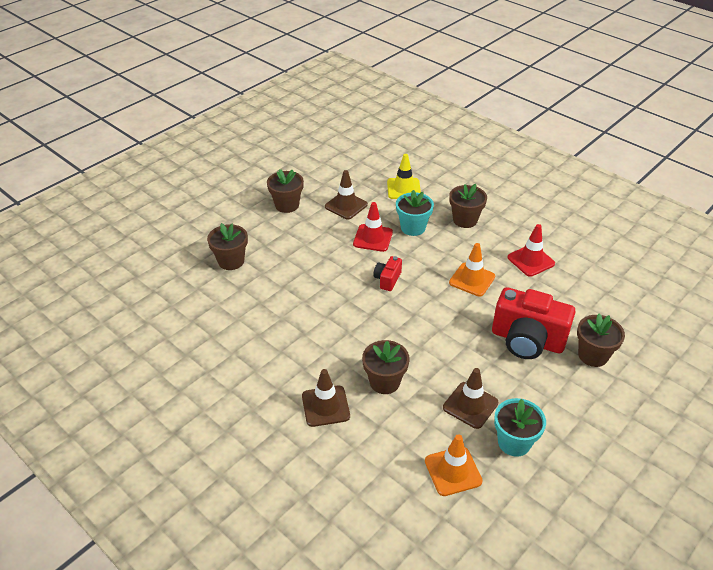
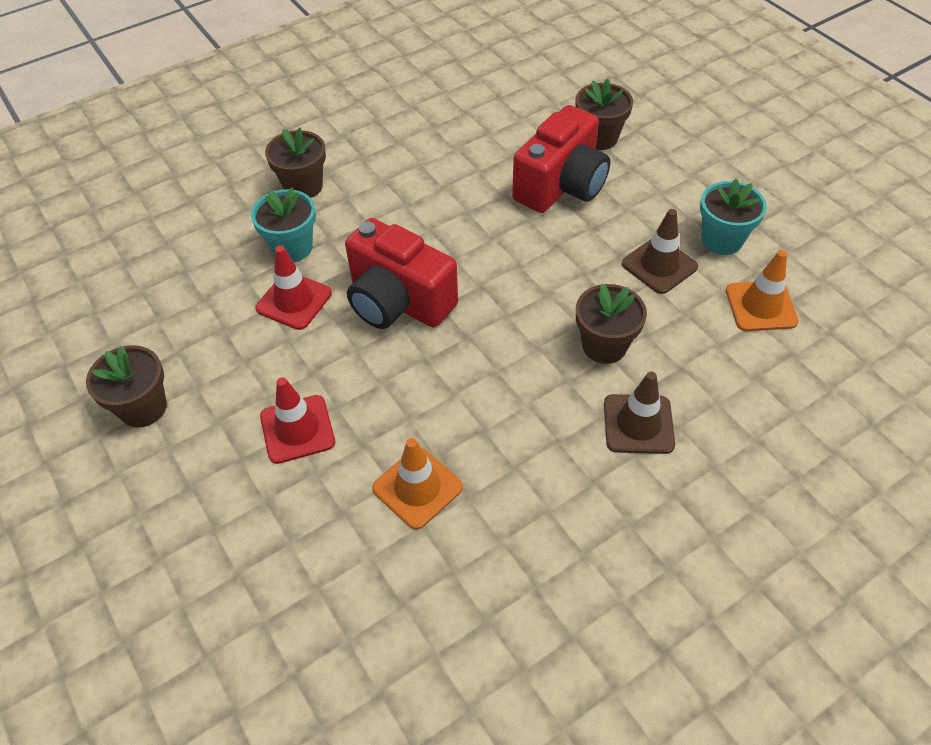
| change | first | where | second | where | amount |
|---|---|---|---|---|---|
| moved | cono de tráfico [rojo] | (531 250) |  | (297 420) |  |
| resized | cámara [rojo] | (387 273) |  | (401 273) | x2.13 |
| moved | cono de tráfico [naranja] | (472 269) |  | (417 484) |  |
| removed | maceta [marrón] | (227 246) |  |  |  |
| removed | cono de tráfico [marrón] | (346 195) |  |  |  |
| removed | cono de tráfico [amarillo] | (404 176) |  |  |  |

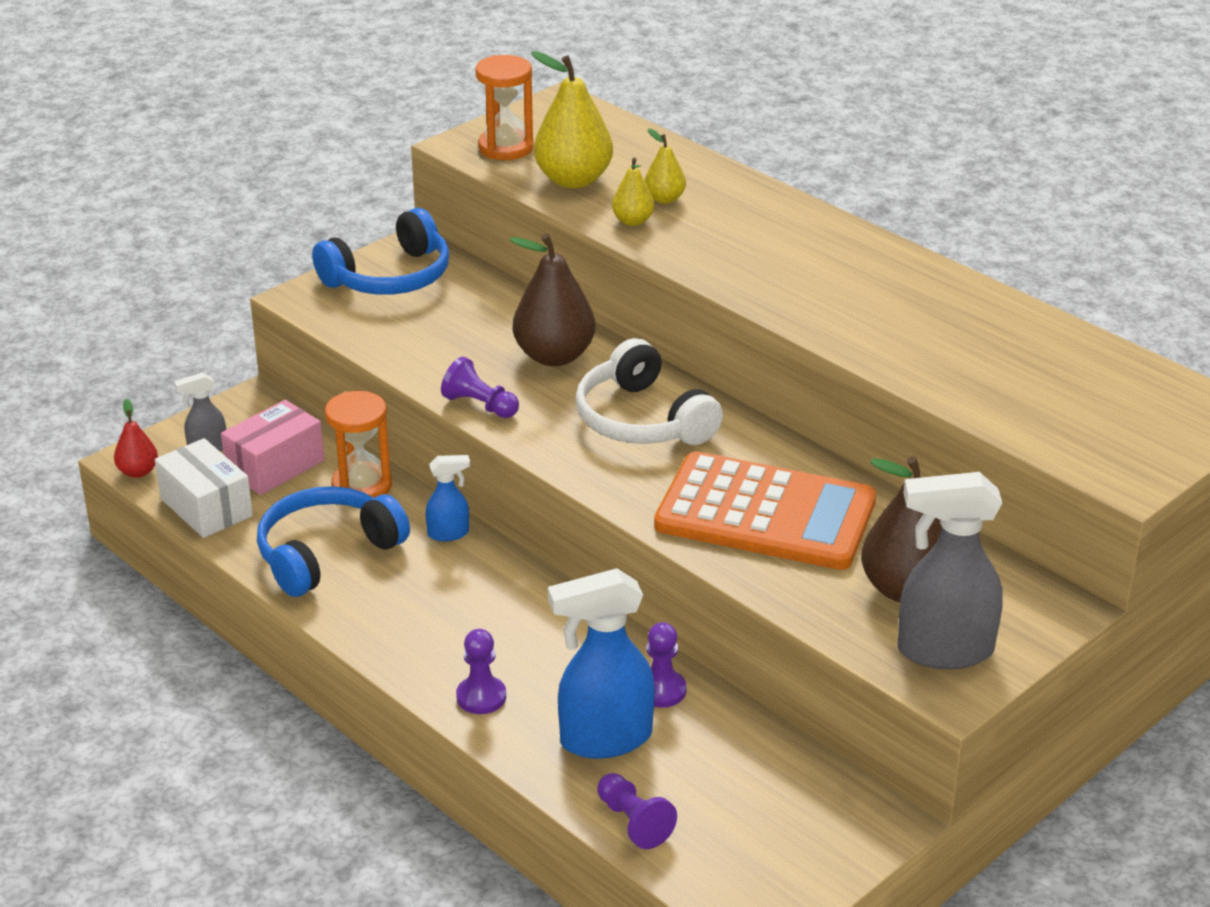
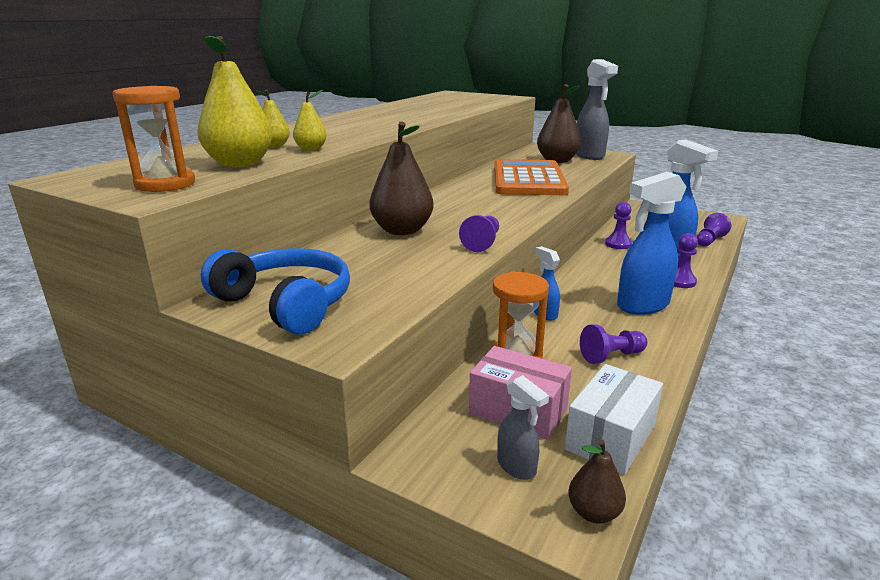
| change | first | where | second | where | amount |
|---|---|---|---|---|---|
| recoloured | pera [rojo] | (136 438) | pera [marrón] | (597 482) |  |
| replaced | auriculares [azul] | (333 541) | peón [morado] | (613 344) |  |
| added |  |  | pulverizador [azul] | (651 243) |  |
| removed | auriculares [blanco] | (649 391) |  |  |  |

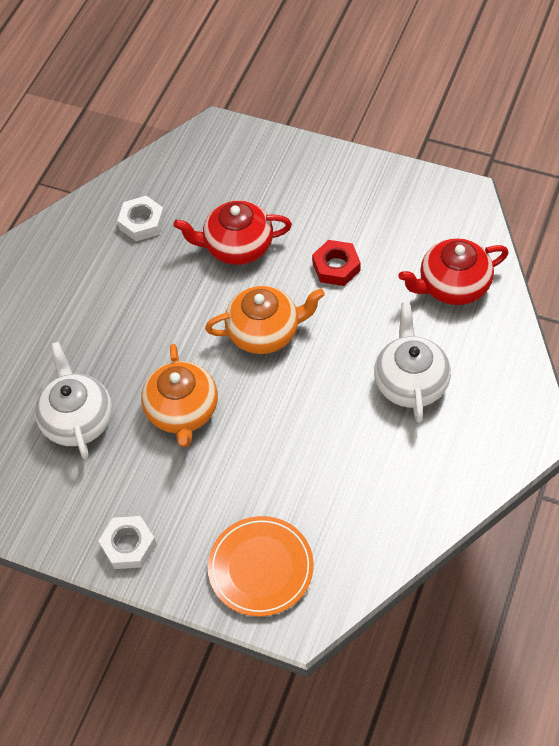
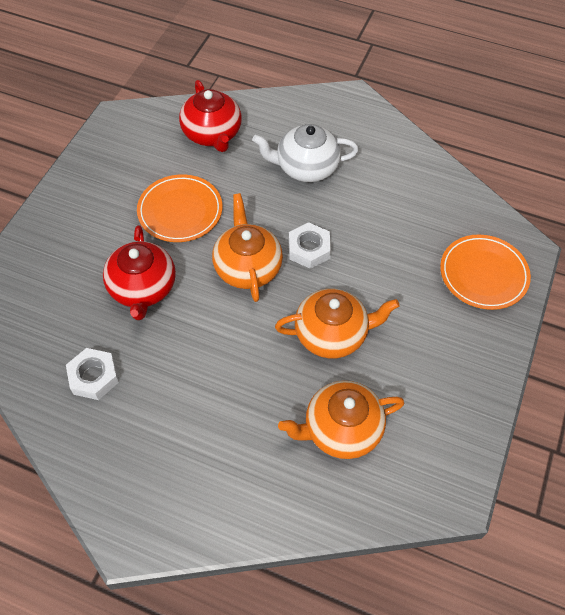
| change | first | where | second | where | amount |
|---|---|---|---|---|---|
| replaced | tuerca [rojo] | (336 263) | plato [naranja] | (179 208) |  |
| recoloured | tetera [blanco] | (73 401) | tetera [naranja] | (341 420) |  |
| moved | tuerca [blanco] | (127 542) |  | (310 245) |  |

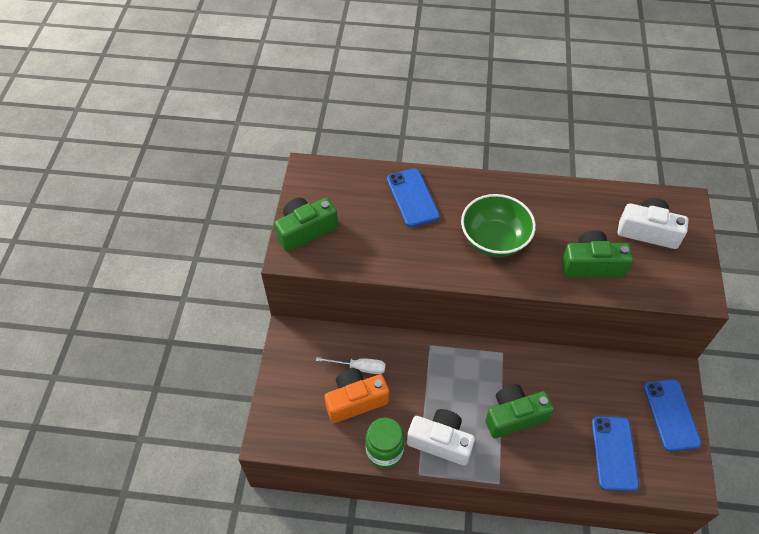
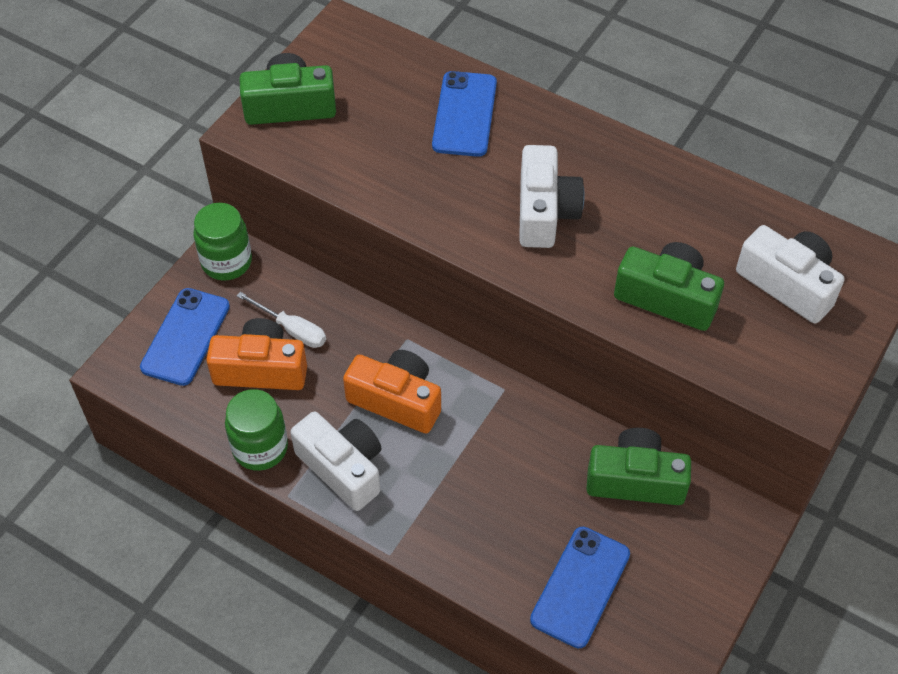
| change | first | where | second | where | amount |
|---|---|---|---|---|---|
| moved | móvil [azul] | (672 415) |  | (185 337) |  |
| added |  |  | tarro [verde] | (222 242) |  |
| added |  |  | cámara [naranja] | (392 391) |  |
| replaced | cuenco [verde] | (498 225) | cámara [blanco] | (552 196) |  |
| moved | cámara [verde] | (519 411) |  | (638 466) |  |

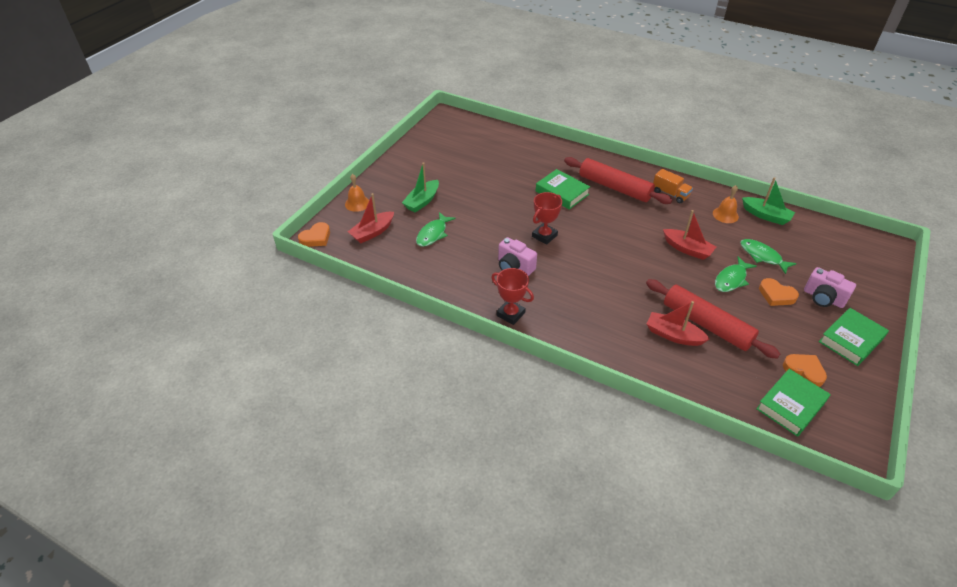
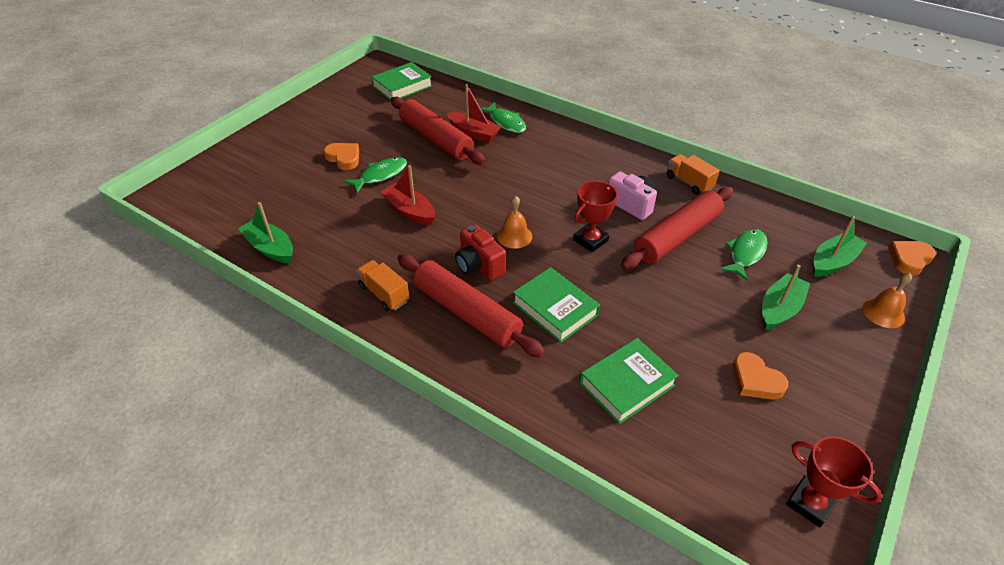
| change | first | where | second | where | amount |
|---|---|---|---|---|---|
| added |  |  | cámara [rojo] | (480 253) |  |
| moved | pez [verde] | (768 256) |  | (503 117) |  |
| moved | campana [naranja] | (726 204) |  | (514 222) |  |
| moved | libro [verde] | (854 337) |  | (629 381) |  |
| added |  |  | rodillo [rojo] | (677 228) |  |
| added |  |  | camión [naranja] | (693 174) |  |
| moved | corazón [naranja] | (805 370) |  | (760 376) |  |
| moved | trofeo [rojo] | (512 296) |  | (834 482) |  |
| recoloured | barco [rojo] | (371 218) | barco [verde] | (840 246) |  |
| removed | cámara [rosa] | (830 287) |  |  |  |

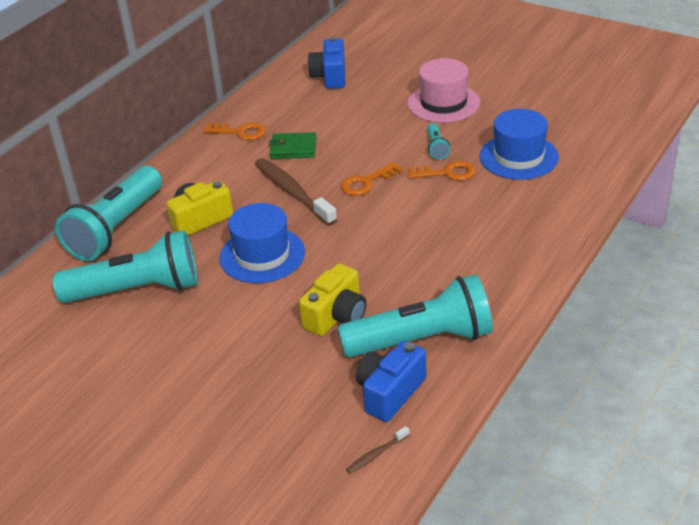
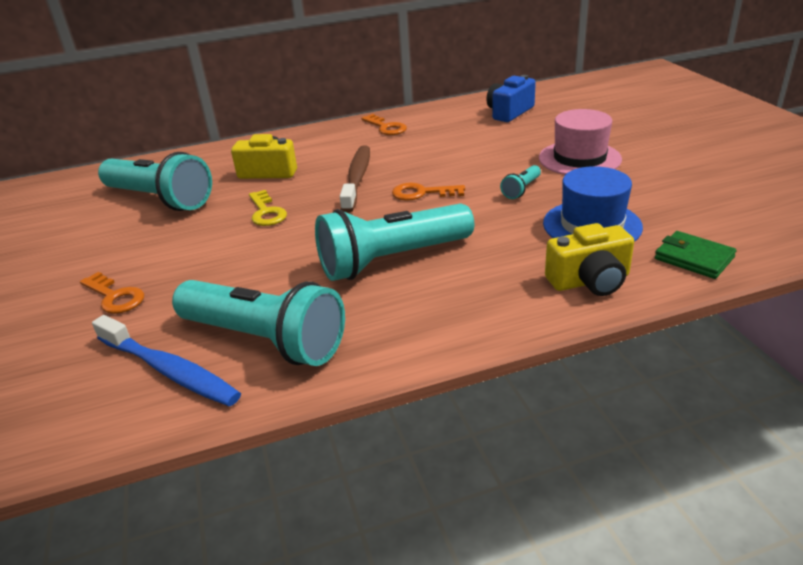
| change | first | where | second | where | amount |
|---|---|---|---|---|---|
| moved | llave [naranja] | (441 171) |  | (112 293) |  |
| replaced | cámara [azul] | (391 381) | cepillo de dientes [azul] | (166 361) |  |
| replaced | sombrero [azul] | (262 243) | llave [amarillo] | (268 208) |  |
| moved | lámpara de mano [turquesa] | (108 213) |  | (394 242) |  |
| moved | cámara [amarillo] | (333 299) |  | (589 259) |  |
| moved | cartera [verde] | (293 145) |  | (696 255) |  |
| removed | cepillo de dientes [marrón] | (378 450) |  |  |  |

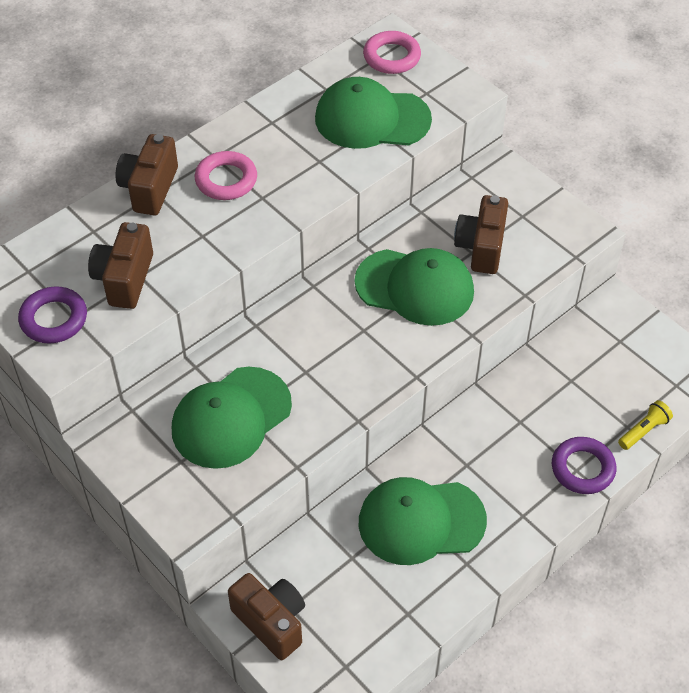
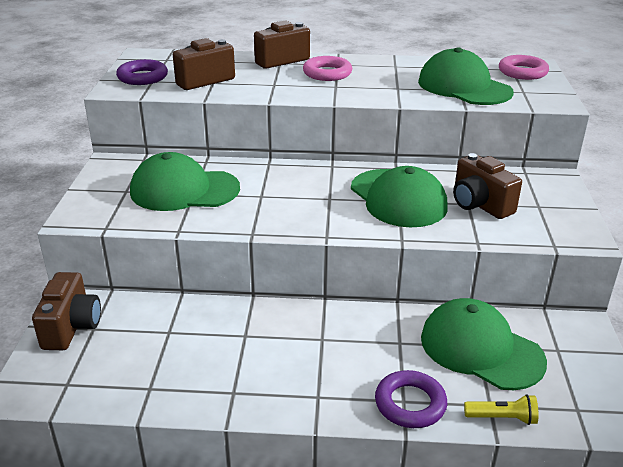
| change | first | where | second | where | amount |
|---|---|---|---|---|---|
| moved | gorra [verde] | (423 521) |  | (484 344) |  |
| turned | cámara [marrón] | (481 234) |  | (487 186) | 90 degrees counterclockwise |

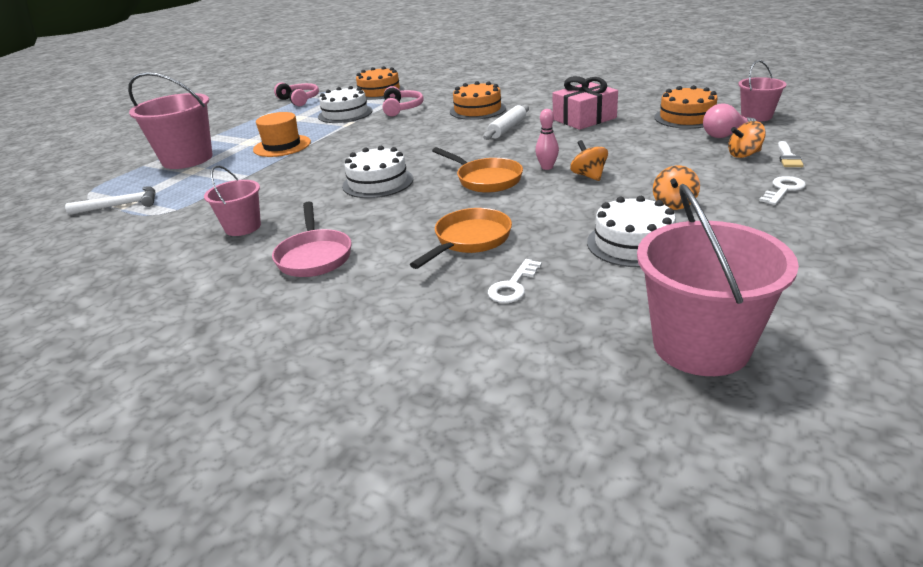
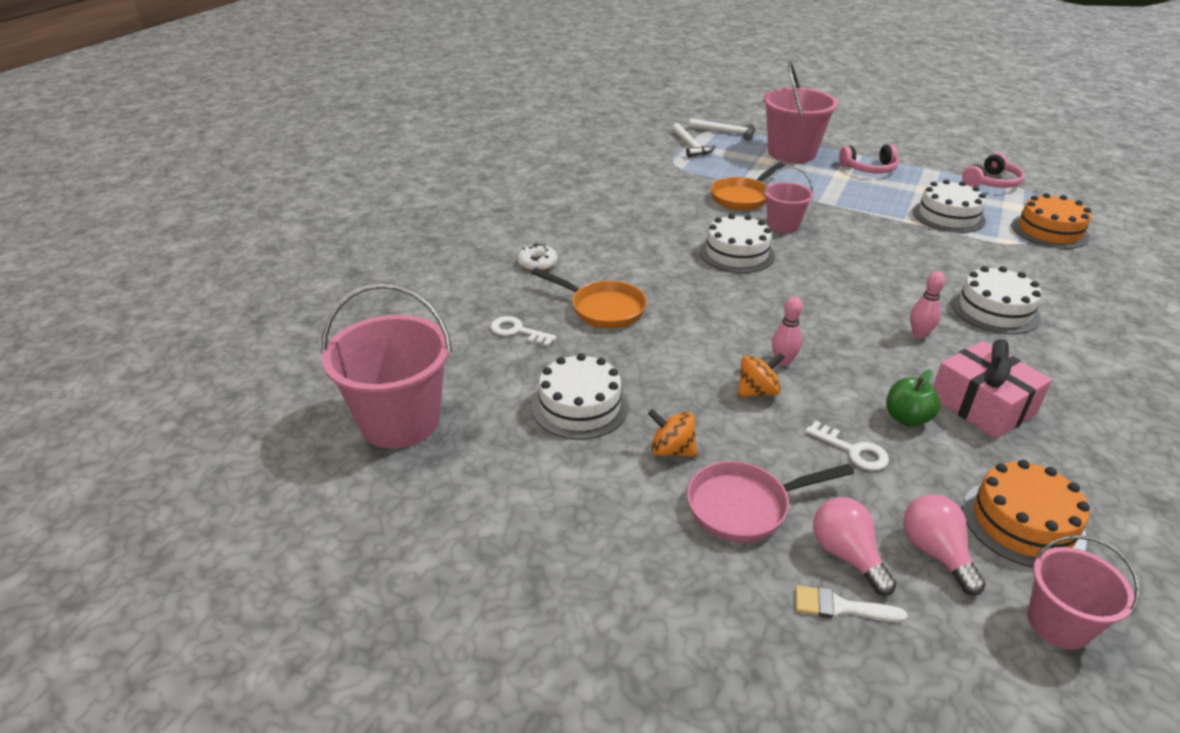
| change | first | where | second | where | amount |
|---|---|---|---|---|---|
| added |  |  | rosquilla [blanco] | (537 257) |  |
| moved | sartén [rosa] | (311 239) |  | (770 501) |  |
| added |  |  | martillo [blanco] | (722 129) |  |
| moved | sartén [naranja] | (477 170) |  | (748 186) |  |
| moved | balde [rosa] | (232 200) |  | (788 199) |  |
| moved | llave [blanco] | (782 190) |  | (847 446) |  |
| replaced | peonza [naranja] | (747 139) | bombilla [rosa] | (855 546) |  |
| moved | auriculares [rosa] | (403 101) |  | (869 158) |  |
| added |  |  | manzana [verde] | (913 398) |  |
| replaced | rodillo [blanco] | (506 122) | bolo [rosa] | (927 304) |  |
| recoloured | tarta [naranja] | (478 100) | tarta [blanco] | (996 300) |  |
| removed | sombrero [naranja] | (282 134) |  |  |  |

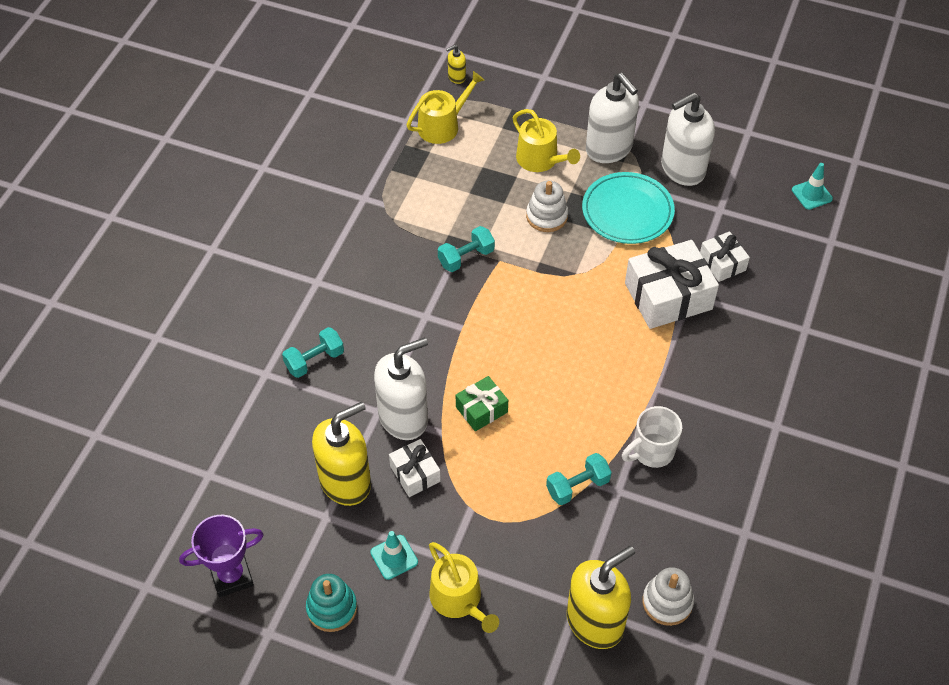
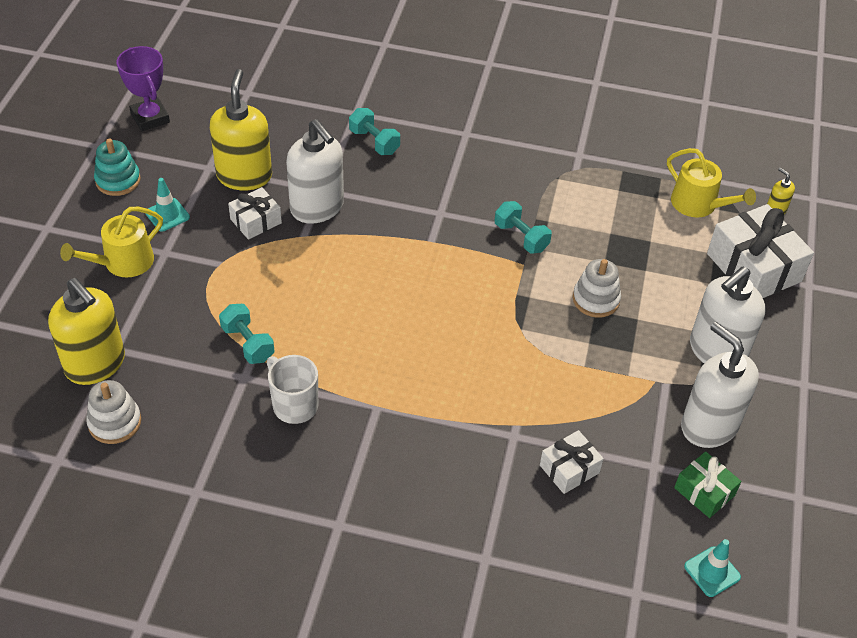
| change | first | where | second | where | amount |
|---|---|---|---|---|---|
| turned | dispensador de jabón [amarillo] | (341 454) |  | (241 129) | 135 degrees counterclockwise |
| moved | regalo [verde] | (482 403) |  | (707 484) |  |
| moved | regalo [blanco] | (672 284) |  | (760 251) |  |
| removed | regadera [amarillo] | (546 140) |  |  |  |
| removed | plato [turquesa] | (628 208) |  |  |  |

